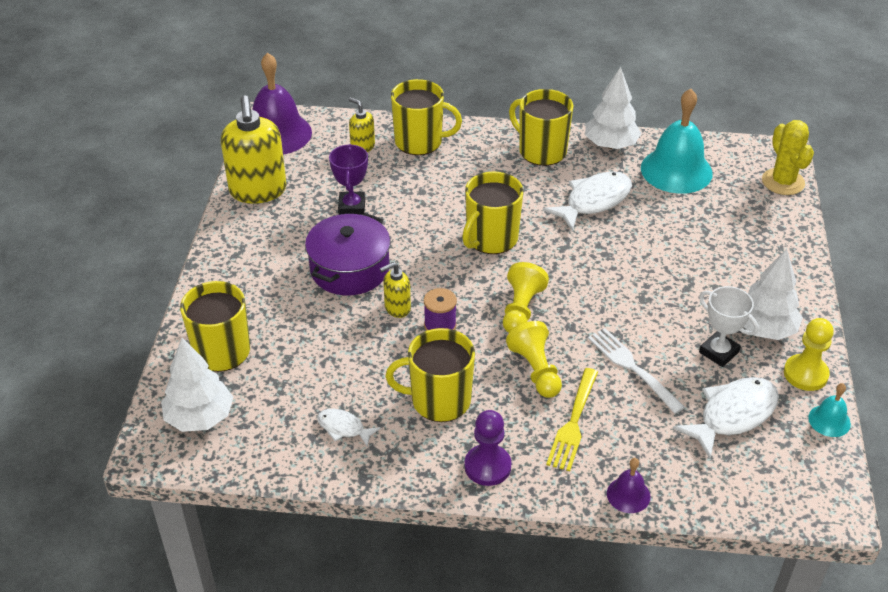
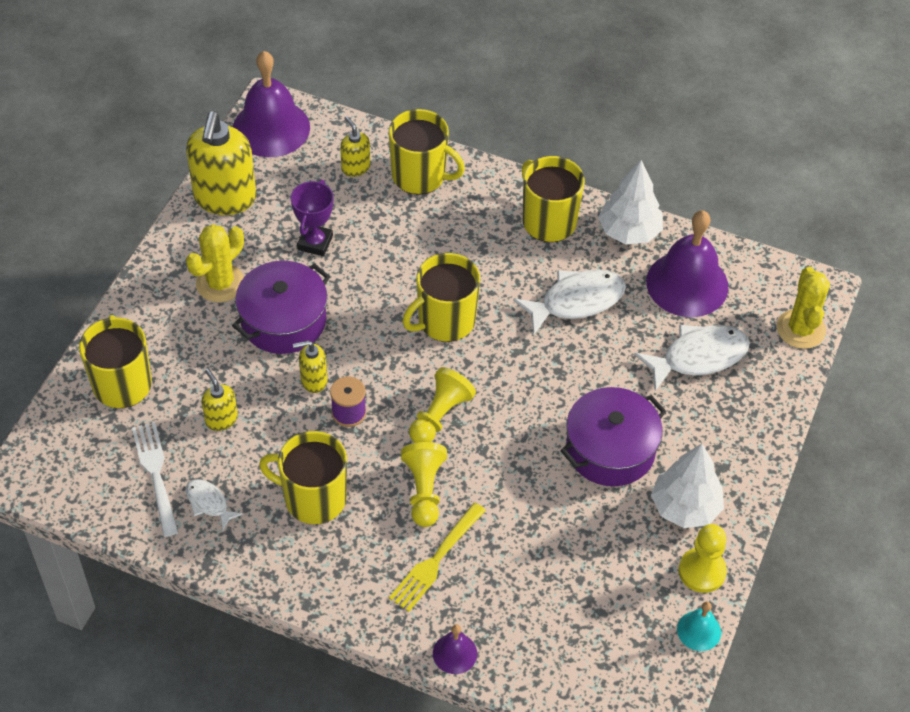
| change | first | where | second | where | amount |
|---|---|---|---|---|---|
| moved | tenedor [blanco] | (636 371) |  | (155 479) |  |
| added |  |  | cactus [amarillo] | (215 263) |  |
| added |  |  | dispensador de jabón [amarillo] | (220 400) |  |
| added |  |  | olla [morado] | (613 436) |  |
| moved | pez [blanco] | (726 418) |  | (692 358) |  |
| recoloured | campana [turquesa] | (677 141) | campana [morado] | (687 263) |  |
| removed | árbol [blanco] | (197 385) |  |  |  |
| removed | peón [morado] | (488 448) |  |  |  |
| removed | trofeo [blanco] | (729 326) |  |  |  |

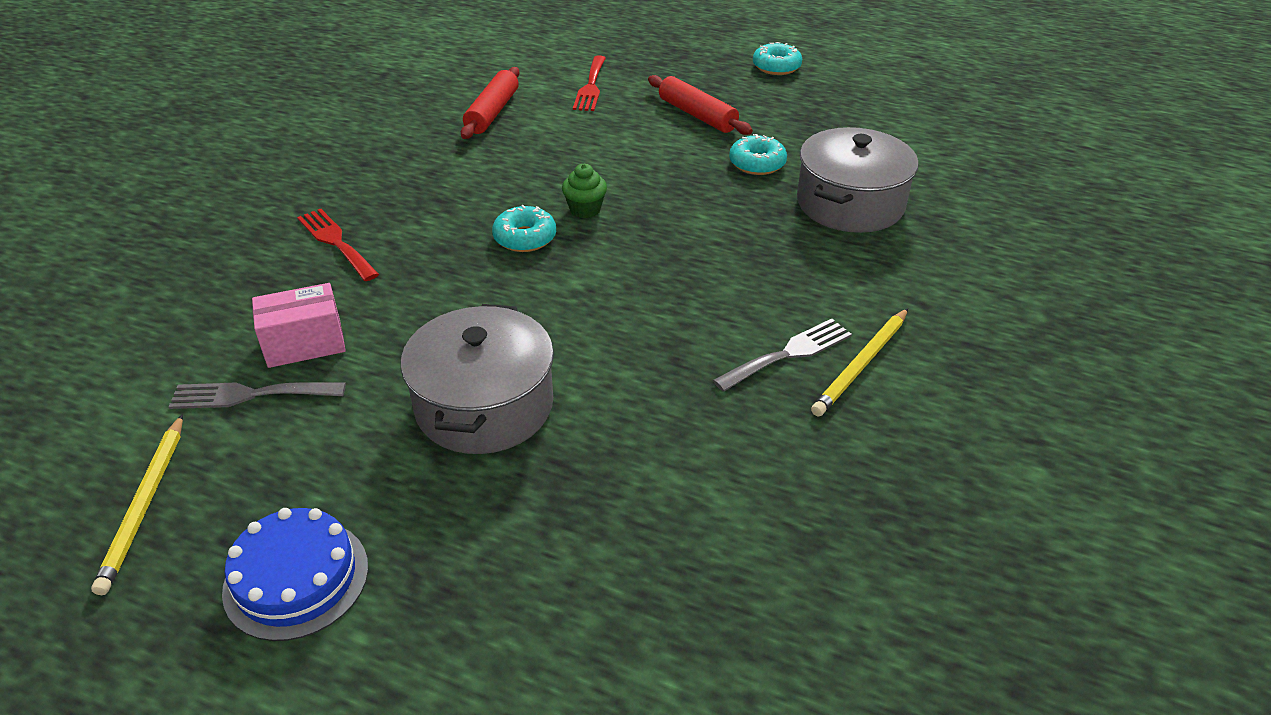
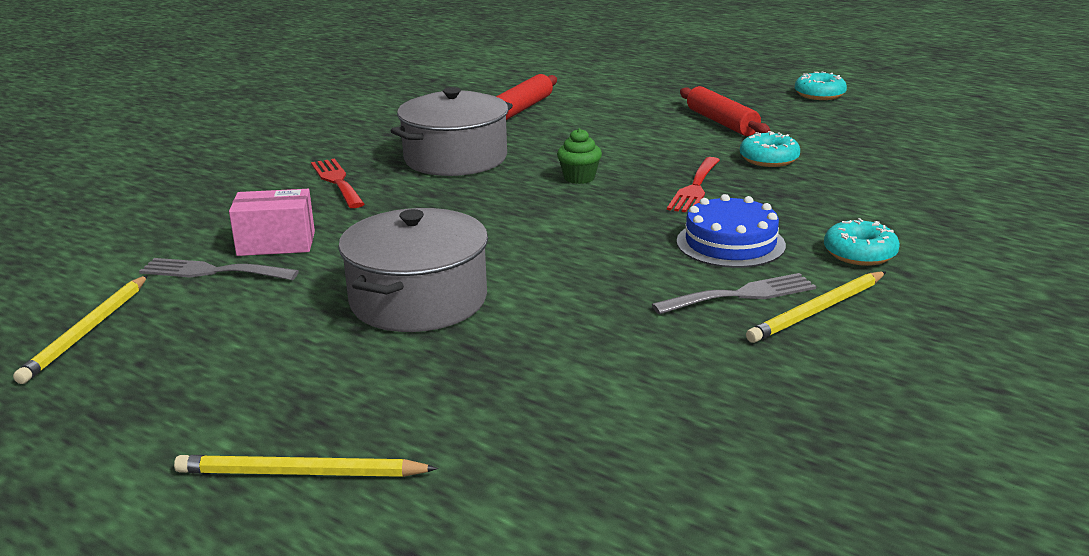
| change | first | where | second | where | amount |
|---|---|---|---|---|---|
| added |  |  | lápiz [amarillo] | (306 466) |  |
| moved | olla [gris] | (858 180) |  | (451 131) |  |
| moved | tenedor [rojo] | (589 83) |  | (693 184) |  |
| moved | tarta [azul] | (295 574) |  | (731 231) |  |
| moved | rosquilla [turquesa] | (524 228) |  | (862 242) |  |

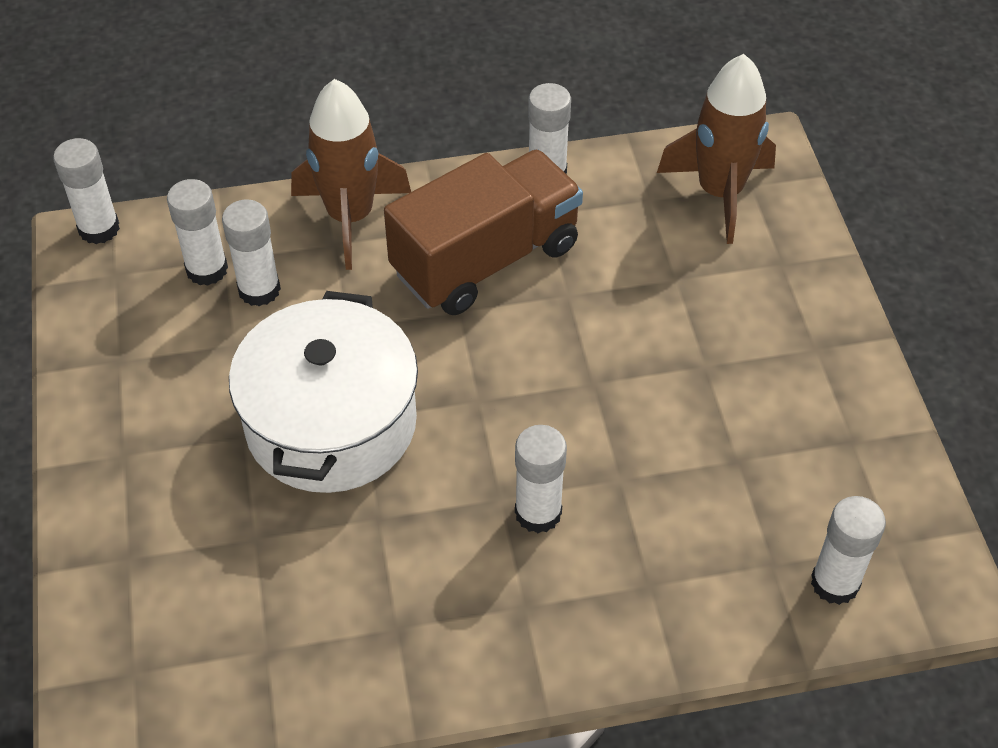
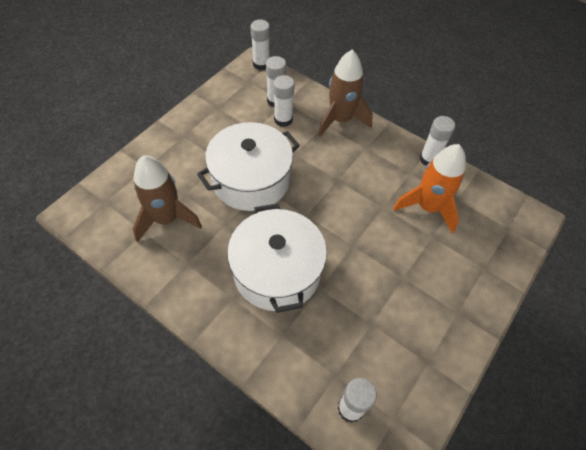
| change | first | where | second | where | amount |
|---|---|---|---|---|---|
| moved | cohete [marrón] | (716 149) |  | (167 199) |  |
| replaced | barra de pegamento [blanco] | (541 479) | olla [blanco] | (277 258) |  |
| added |  |  | cohete [naranja] | (429 188) |  |
| removed | camión [marrón] | (483 232) |  |  |  |

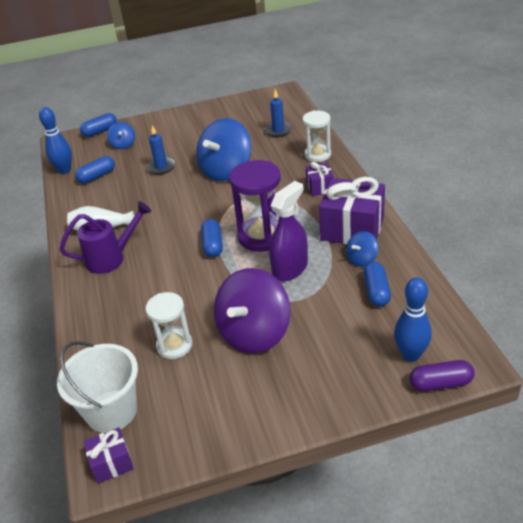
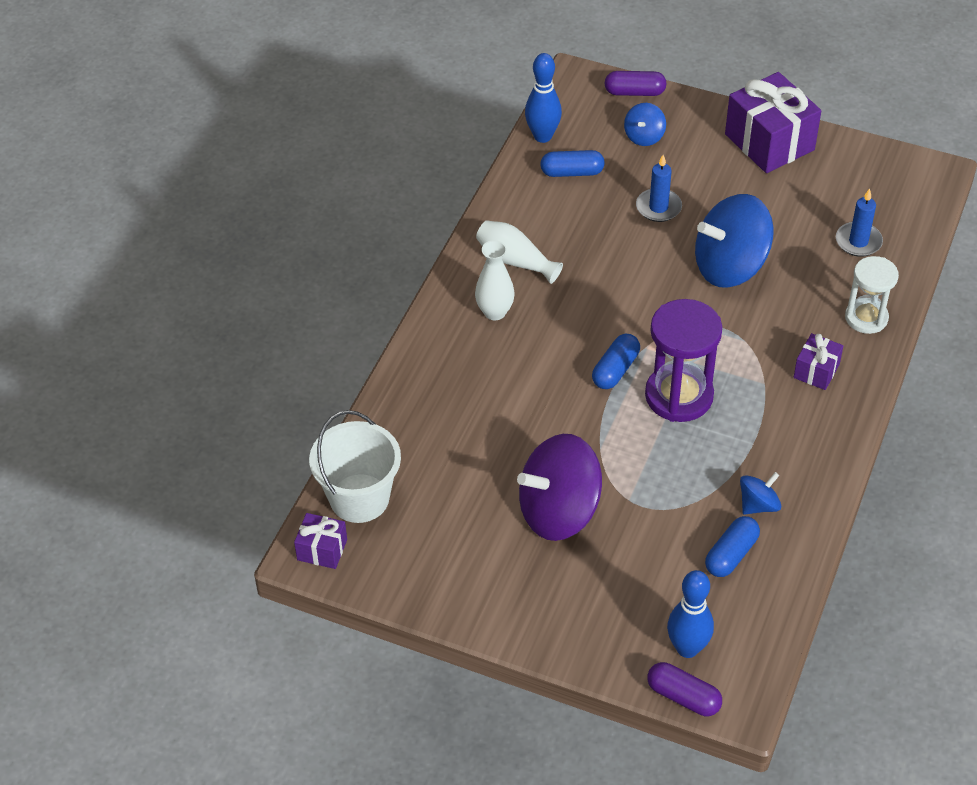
| change | first | where | second | where | amount |
|---|---|---|---|---|---|
| replaced | regadera [morado] | (105 237) | florero [blanco] | (495 280) |  |
| recoloured | cápsula [azul] | (98 125) | cápsula [morado] | (635 83) |  |
| moved | regalo [morado] | (352 210) |  | (773 122) |  |
| turned | peonza [azul] | (362 249) |  | (760 493) | 150 degrees clockwise |
| removed | reloj de arena [blanco] | (168 325) |  |  |  |
| removed | pulverizador [morado] | (288 231) |  |  |  |

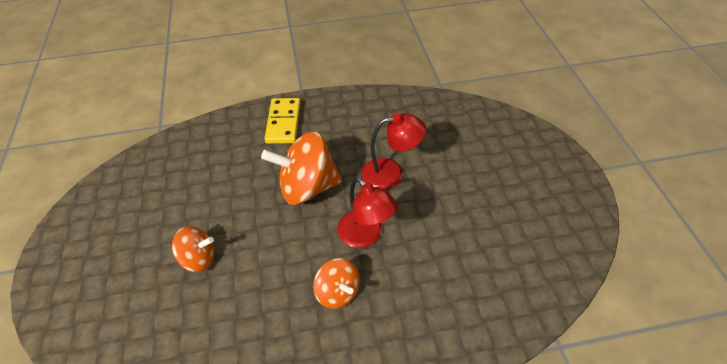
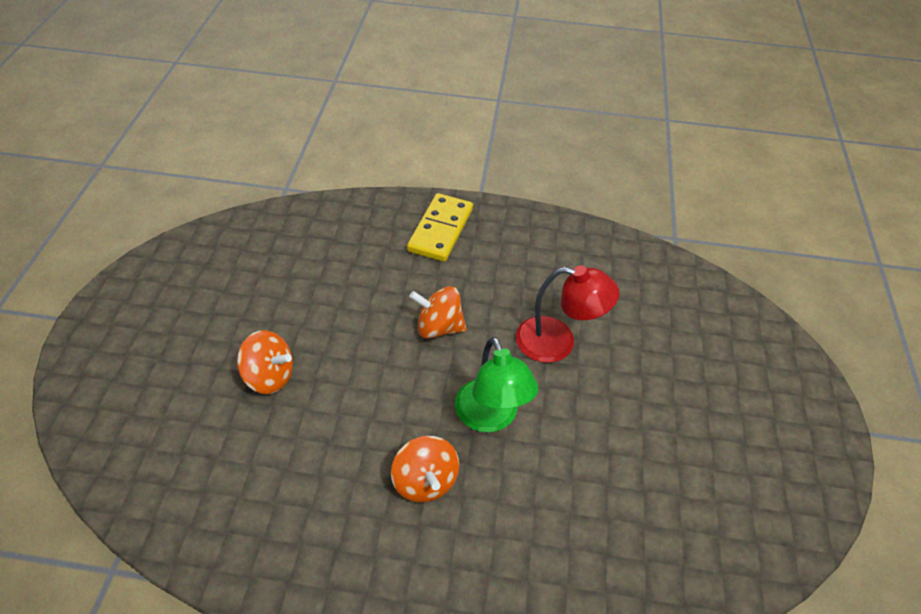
| change | first | where | second | where | amount |
|---|---|---|---|---|---|
| resized | peonza [naranja] | (301 168) |  | (438 312) | x0.58 |
| recoloured | lámpara [rojo] | (367 212) | lámpara [verde] | (496 384) |  |

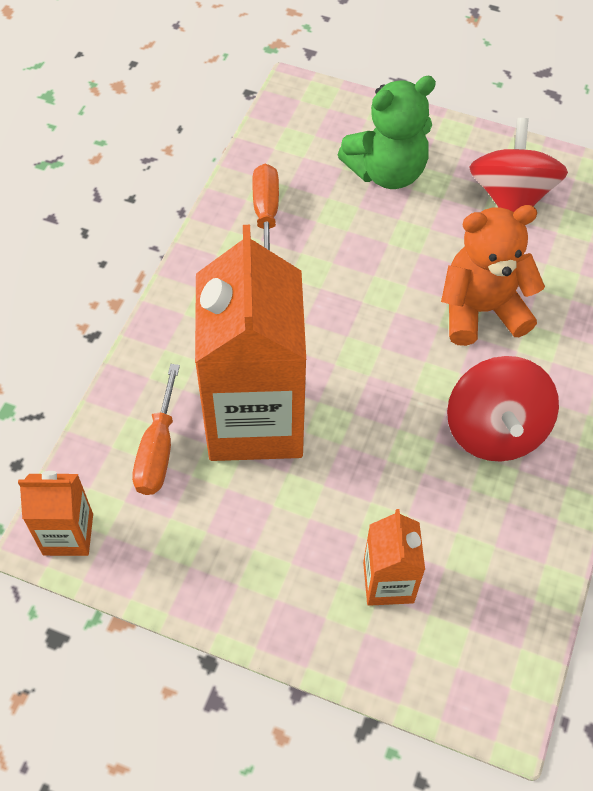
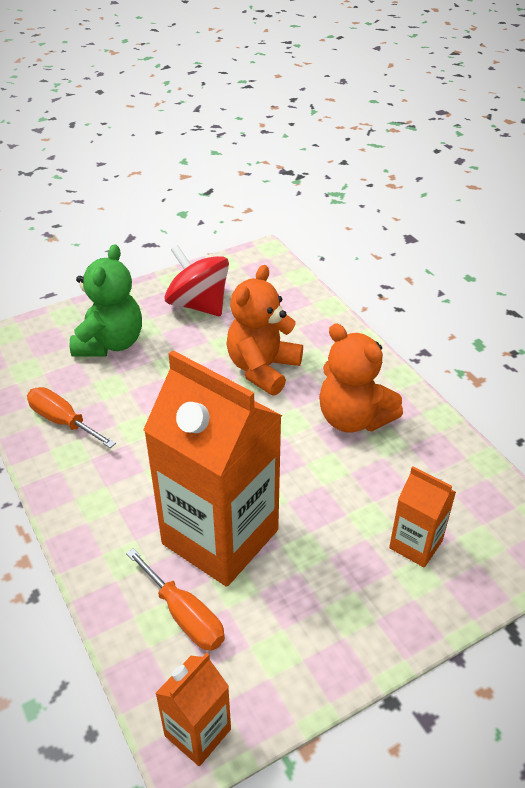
| change | first | where | second | where | amount |
|---|---|---|---|---|---|
| replaced | peonza [rojo] | (503 409) | osito [naranja] | (361 378) |  |

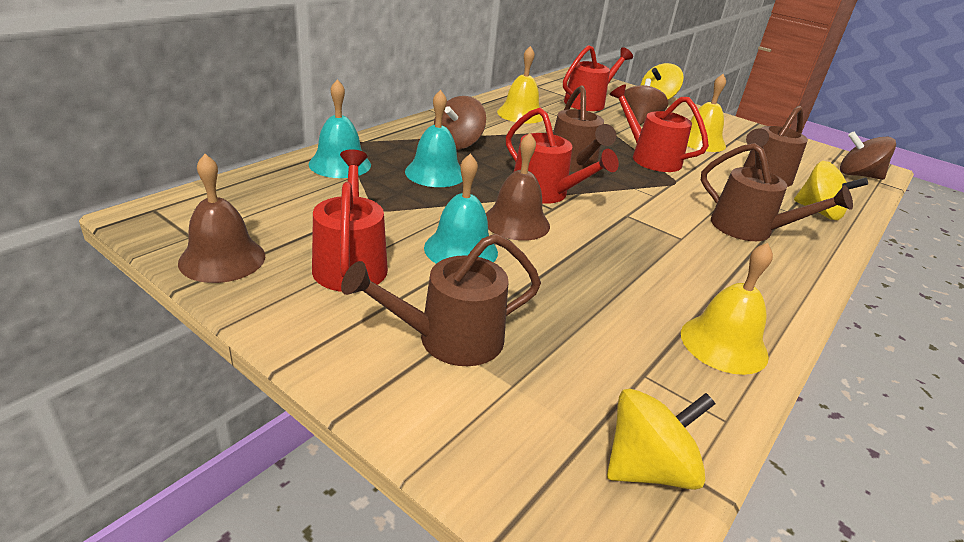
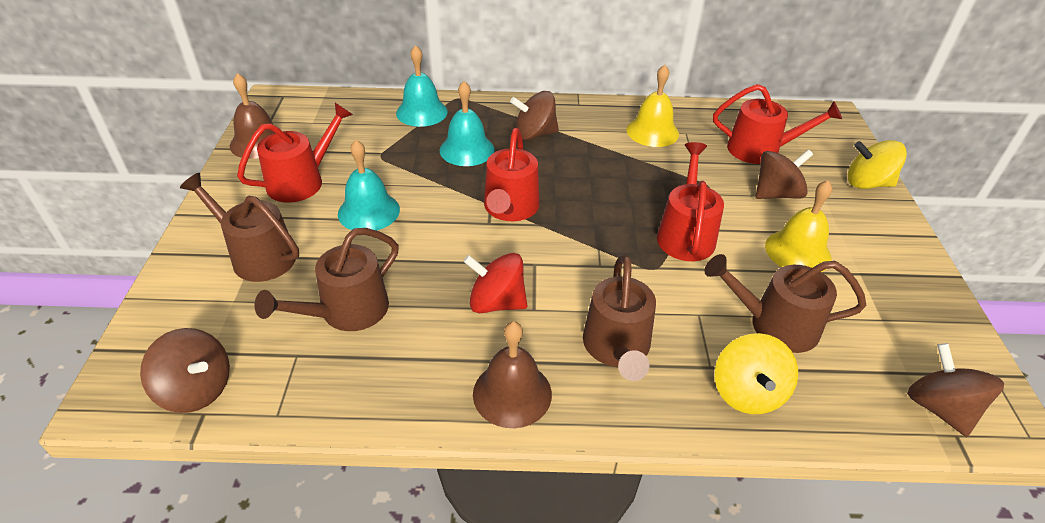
| change | first | where | second | where | amount |
|---|---|---|---|---|---|
| recoloured | peonza [amarillo] | (661 439) | peonza [marrón] | (185 370) |  |
| moved | regadera [marrón] | (584 128) |  | (327 279) |  |
| added |  |  | peonza [rojo] | (495 283) |  |
| moved | campana [marrón] | (518 187) |  | (512 374) |  |
| removed | campana [amarillo] | (727 309) |  |  |  |

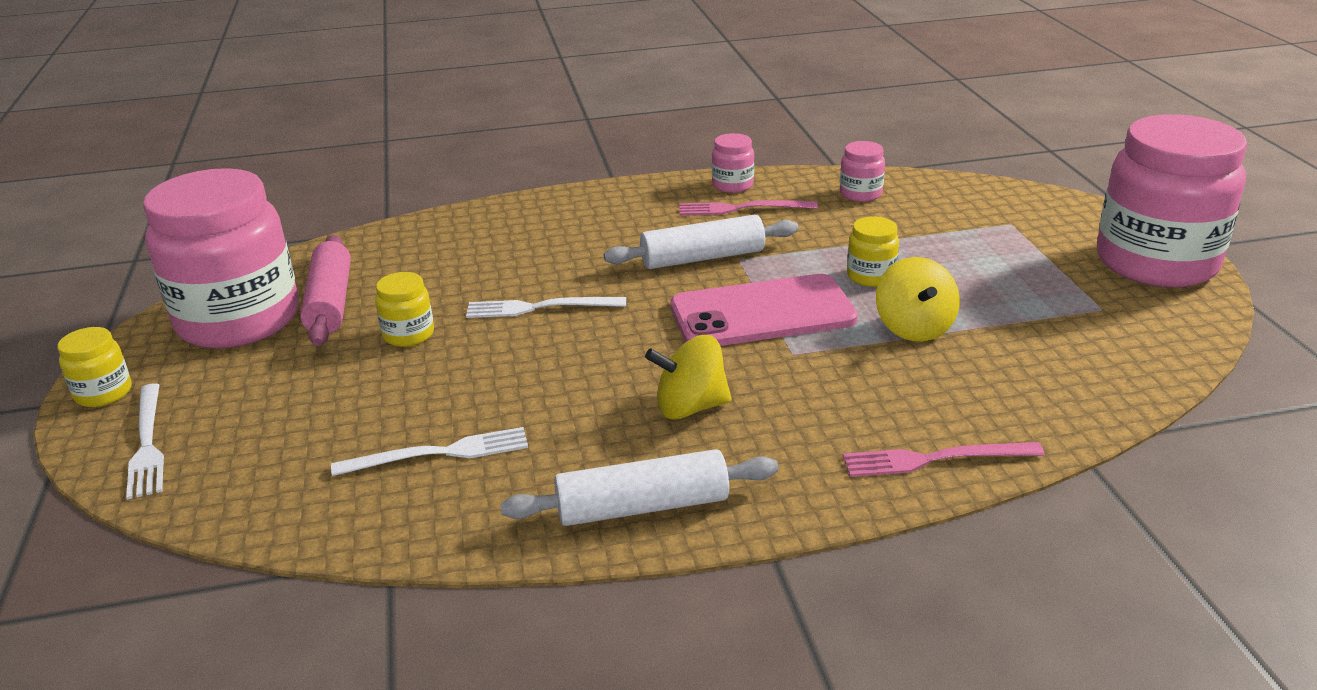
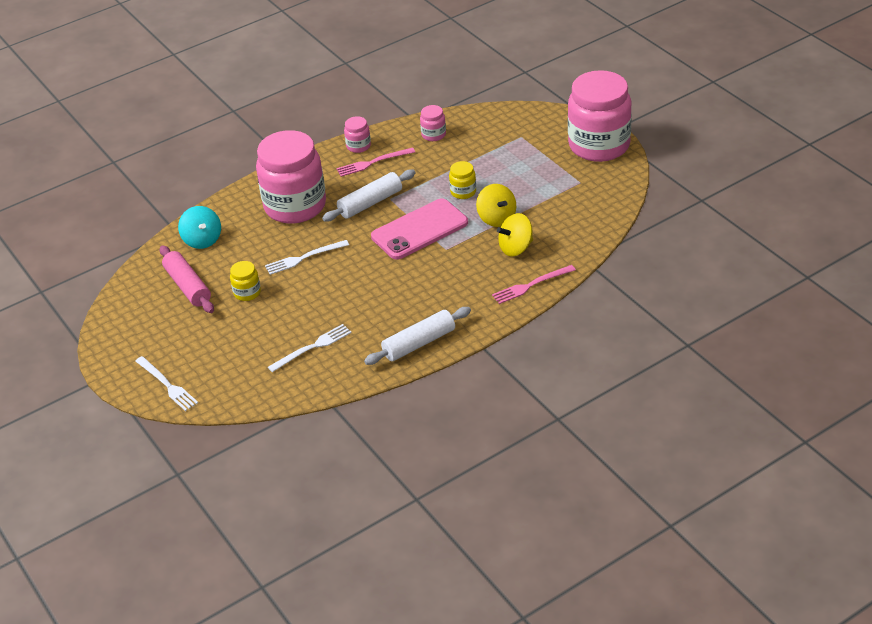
| change | first | where | second | where | amount |
|---|---|---|---|---|---|
| added |  |  | peonza [turquesa] | (199 227) |  |
| moved | tarro [rosa] | (221 258) |  | (291 177) |  |
| moved | peonza [amarillo] | (688 377) |  | (515 234) |  |
| removed | tarro [amarillo] | (95 367) |  |  |  |

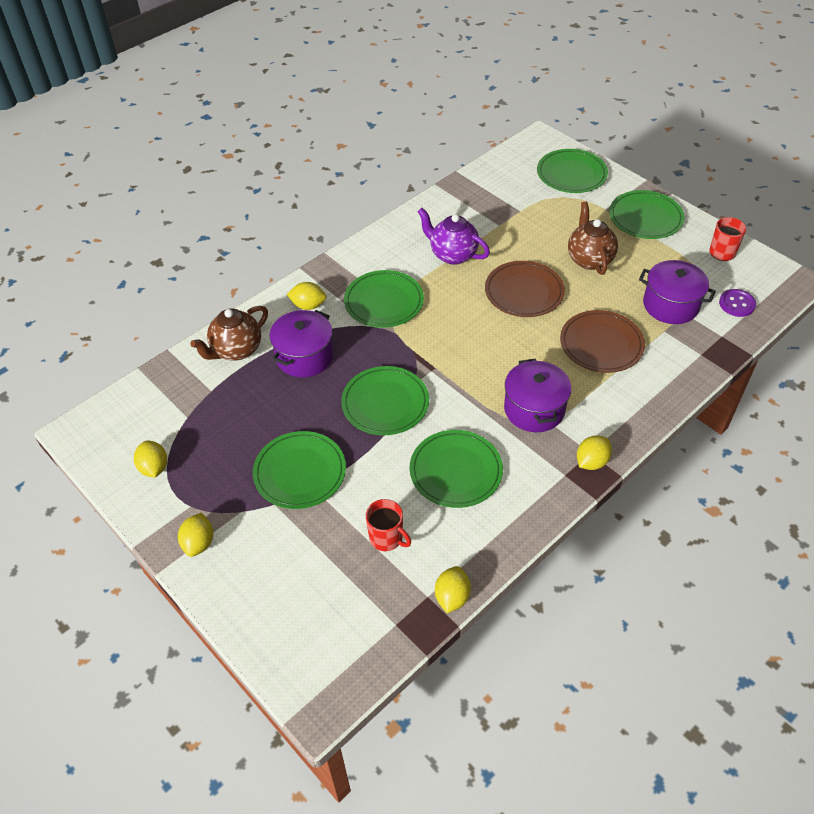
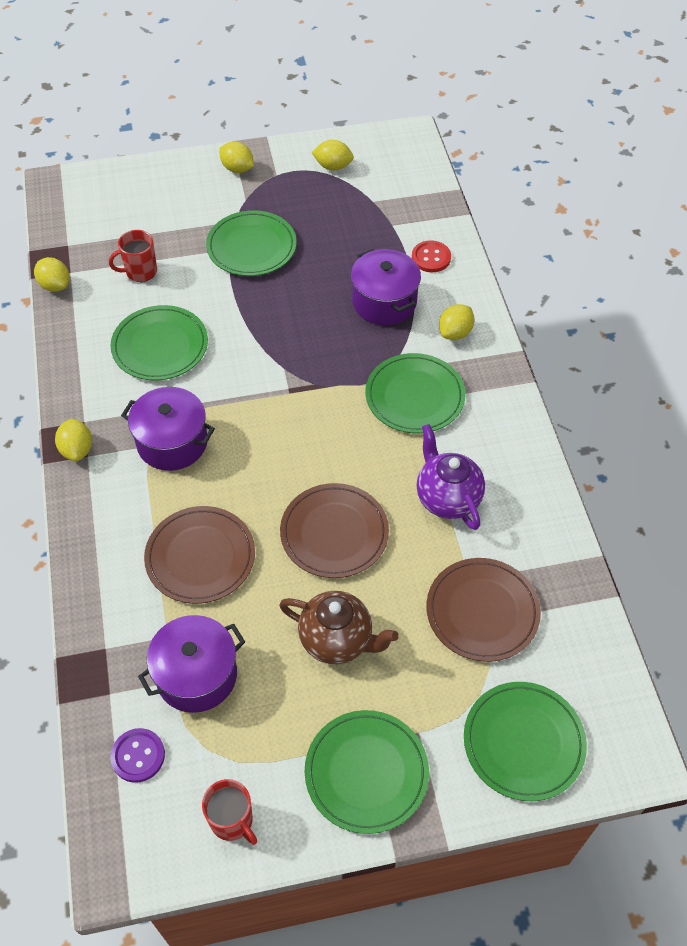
| change | first | where | second | where | amount |
|---|---|---|---|---|---|
| replaced | tetera [marrón] | (229 333) | botón [rojo] | (431 256) |  |
| turned | tetera [morado] | (454 236) |  | (451 477) | 90 degrees counterclockwise |
| added |  |  | plato [marrón] | (483 610) |  |
| removed | plato [verde] | (385 400) |  |  |  |

